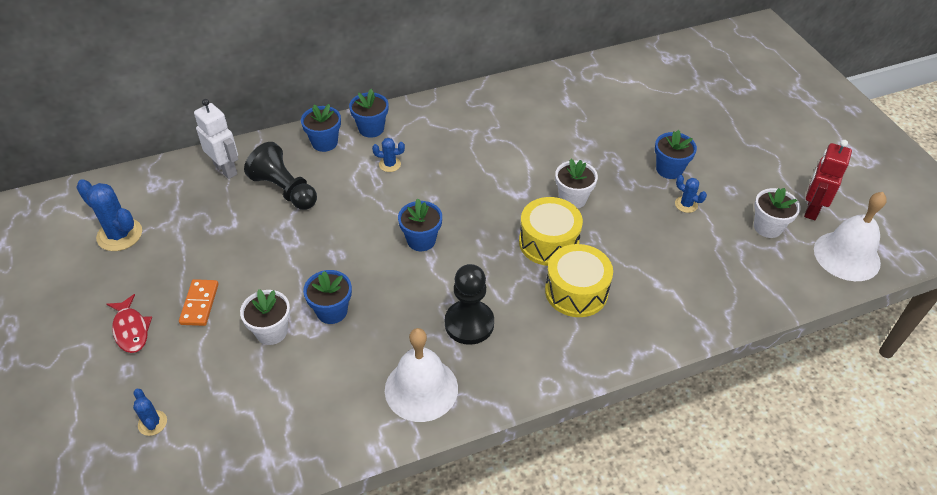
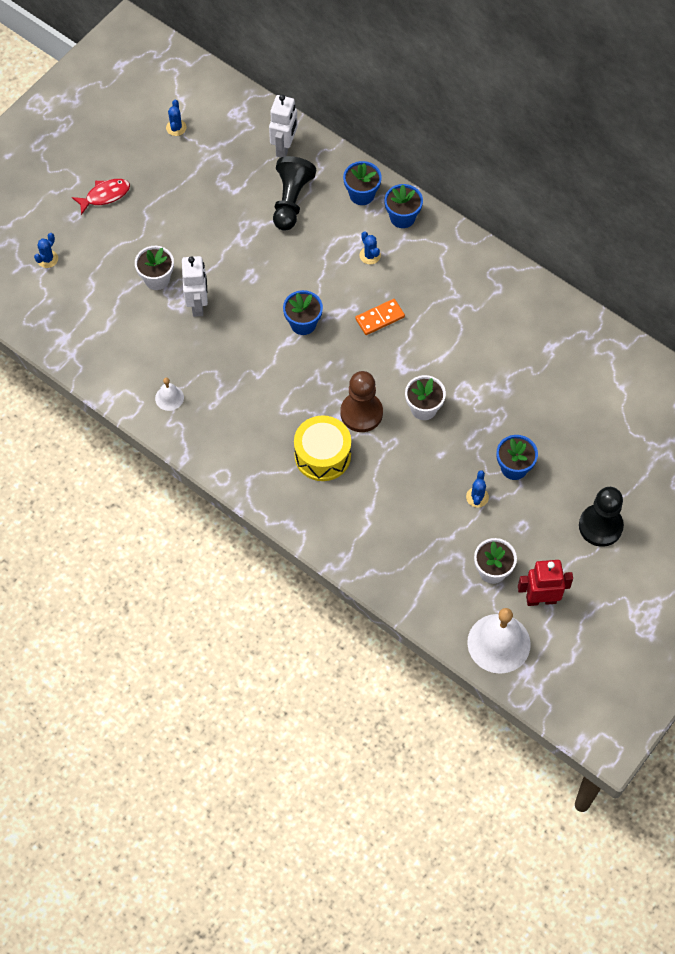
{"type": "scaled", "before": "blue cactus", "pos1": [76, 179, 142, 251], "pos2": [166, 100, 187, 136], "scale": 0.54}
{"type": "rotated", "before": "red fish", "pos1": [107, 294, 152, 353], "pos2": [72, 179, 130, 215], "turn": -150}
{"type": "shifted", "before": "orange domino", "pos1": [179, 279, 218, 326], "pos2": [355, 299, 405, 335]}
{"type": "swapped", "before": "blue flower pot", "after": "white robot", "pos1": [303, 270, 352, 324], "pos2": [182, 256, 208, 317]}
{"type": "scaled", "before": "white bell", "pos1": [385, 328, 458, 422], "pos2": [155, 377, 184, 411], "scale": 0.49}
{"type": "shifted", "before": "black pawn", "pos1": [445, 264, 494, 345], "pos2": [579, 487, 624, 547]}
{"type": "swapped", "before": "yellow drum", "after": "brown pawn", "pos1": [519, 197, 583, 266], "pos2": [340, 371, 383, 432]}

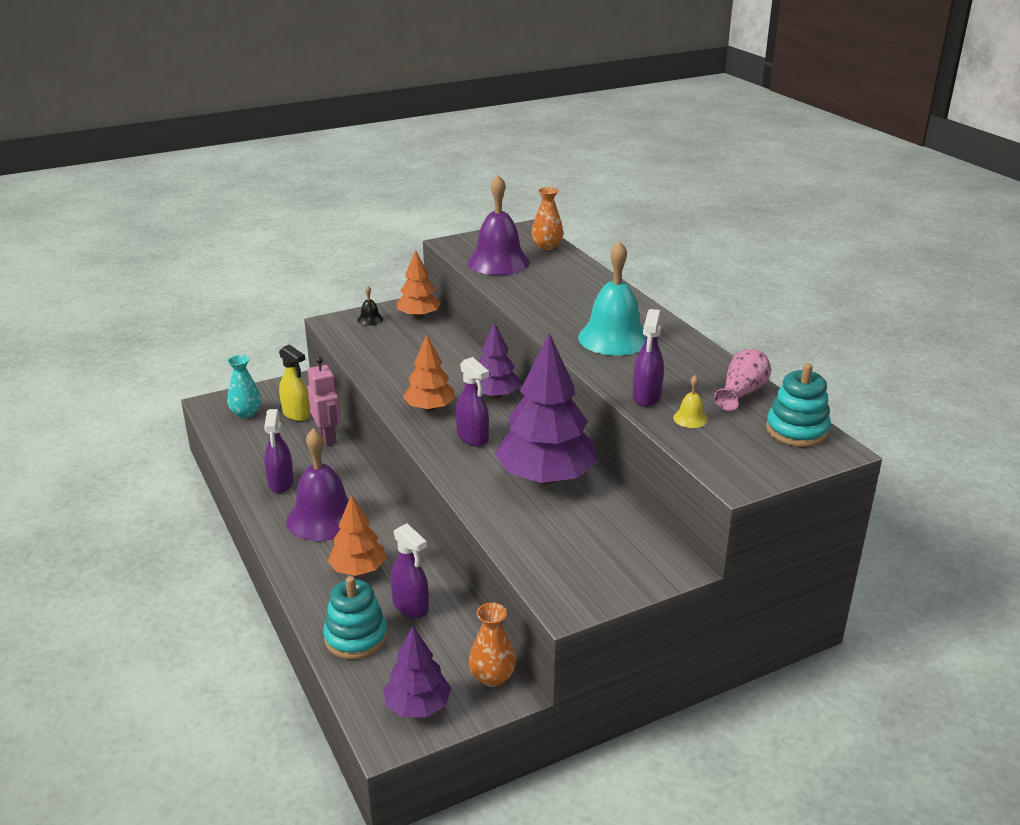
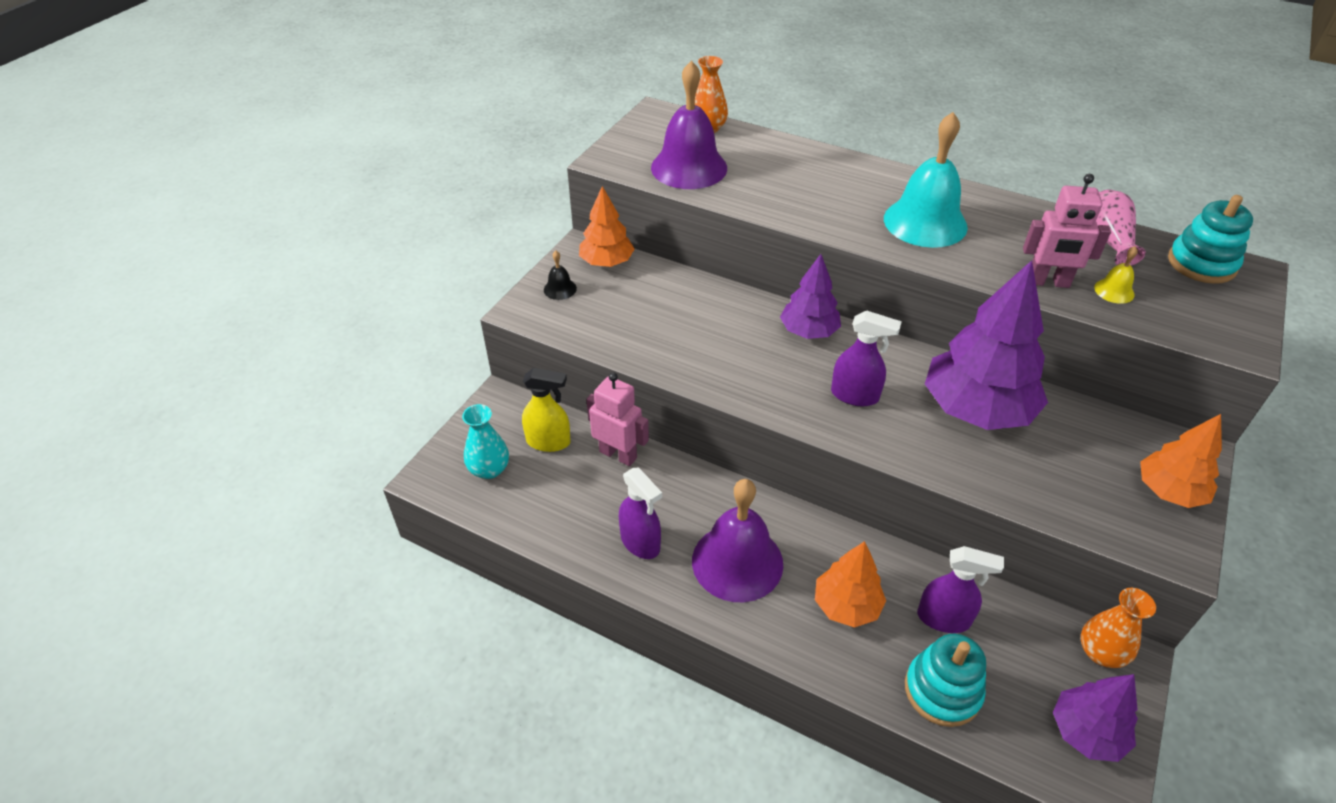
{"type": "shifted", "before": "orange tree", "pos1": [403, 334, 455, 411], "pos2": [1140, 414, 1222, 508]}
{"type": "swapped", "before": "purple spray bottle", "after": "pink robot", "pos1": [633, 309, 664, 407], "pos2": [1023, 174, 1111, 288]}

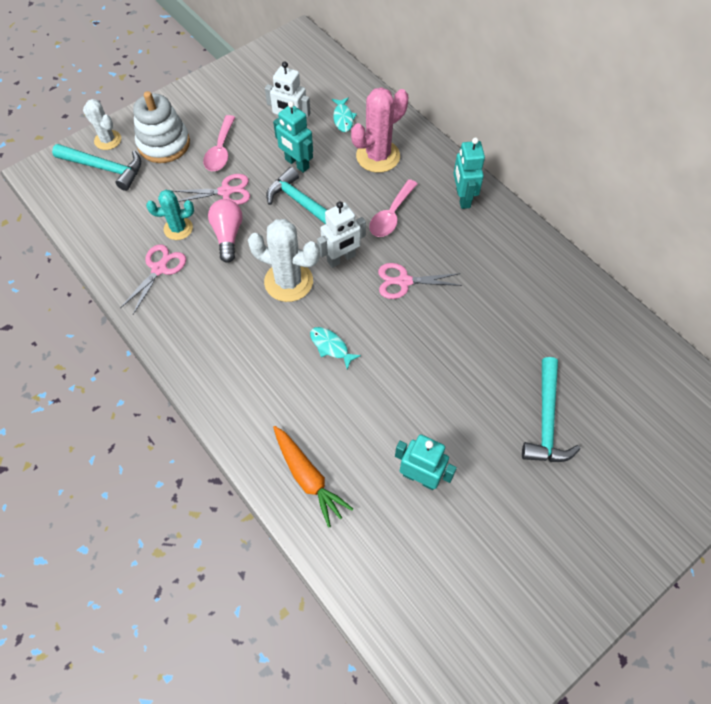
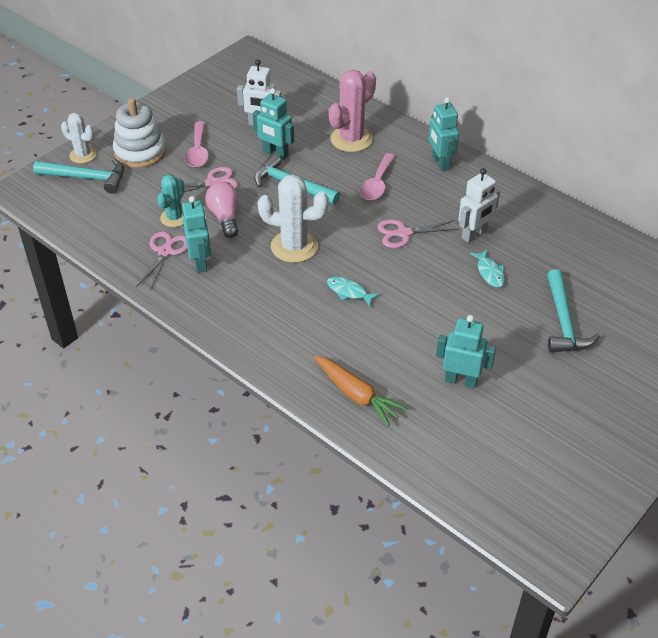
{"type": "rotated", "before": "turquoise cactus", "pos1": [146, 190, 194, 240], "pos2": [157, 175, 184, 227], "turn": -45}
{"type": "shifted", "before": "white robot", "pos1": [317, 201, 366, 268], "pos2": [458, 168, 500, 243]}
{"type": "shifted", "before": "turquoise fish", "pos1": [332, 97, 357, 132], "pos2": [470, 249, 505, 287]}
{"type": "new", "after": "turquoise robot", "pos2": [182, 196, 211, 273]}

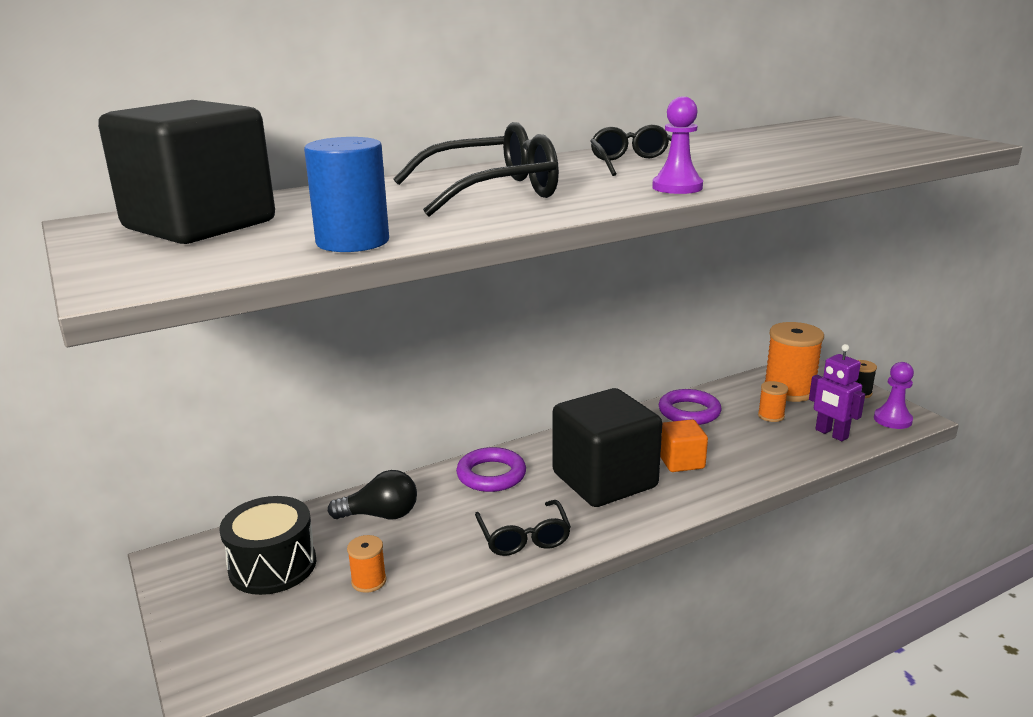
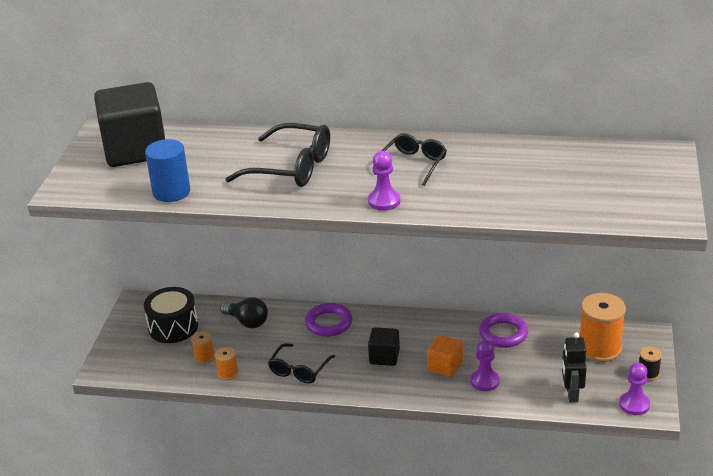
{"type": "scaled", "before": "black cube", "pos1": [552, 388, 662, 507], "pos2": [368, 327, 400, 366], "scale": 0.49}
{"type": "shifted", "before": "orange spool", "pos1": [758, 381, 788, 422], "pos2": [215, 347, 238, 380]}
{"type": "repainted", "before": "purple robot", "after": "black robot", "pos1": [809, 344, 865, 441], "pos2": [562, 333, 587, 402]}
{"type": "new", "after": "purple pawn", "pos2": [471, 340, 500, 391]}

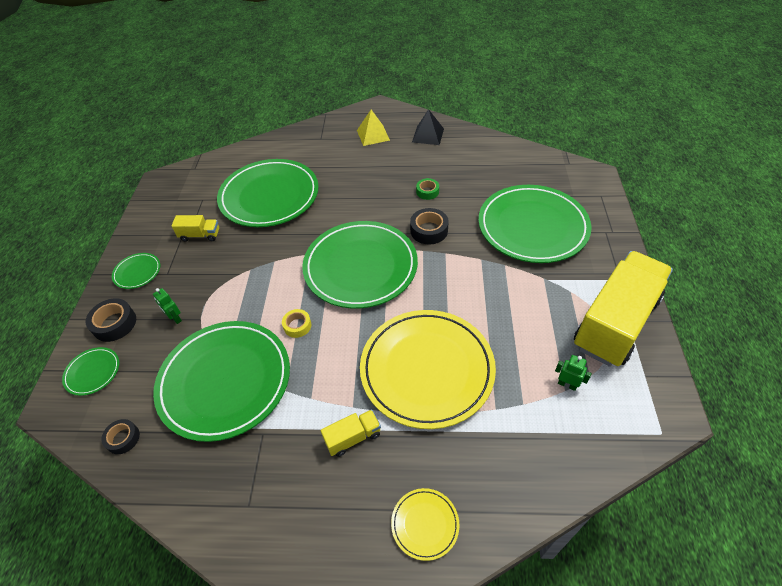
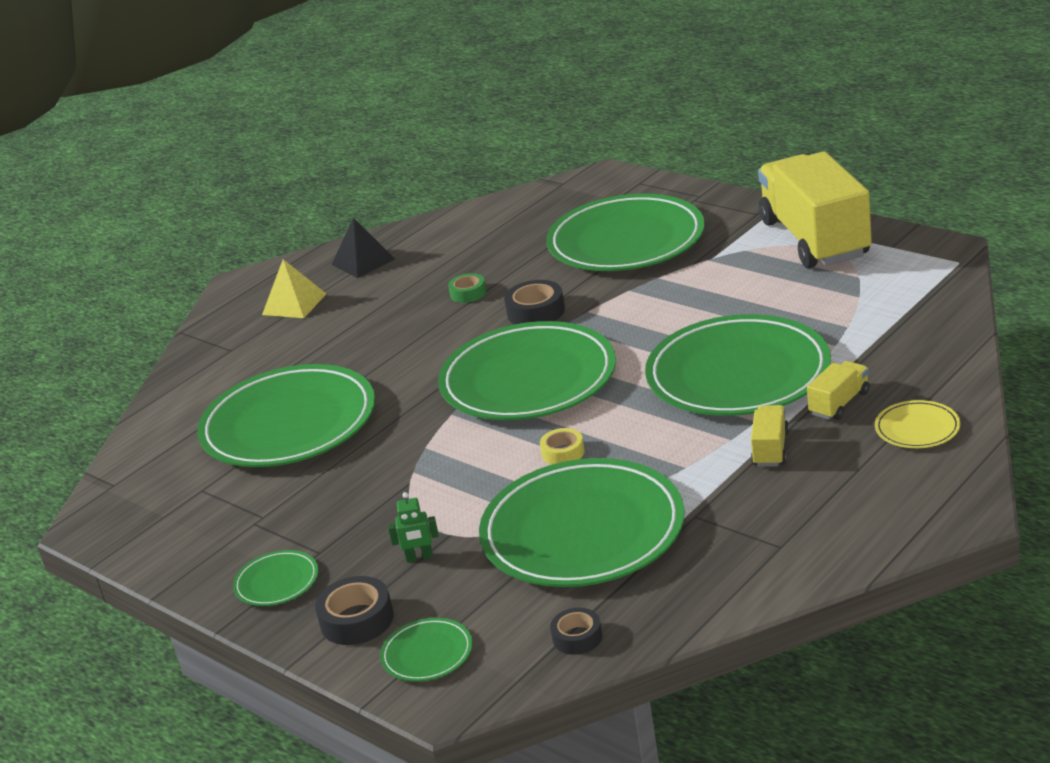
{"type": "shifted", "before": "yellow truck", "pos1": [171, 215, 219, 242], "pos2": [807, 361, 870, 420]}
{"type": "repainted", "before": "yellow plate", "after": "green plate", "pos1": [360, 310, 496, 429], "pos2": [645, 314, 831, 416]}
{"type": "gone", "before": "green robot", "pos1": [555, 355, 592, 391]}

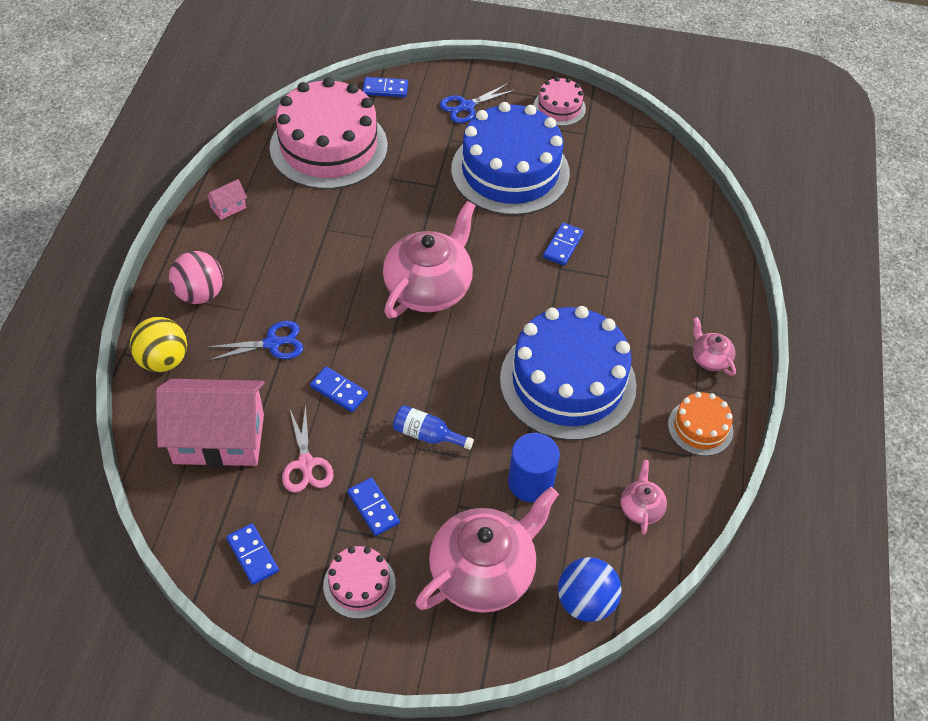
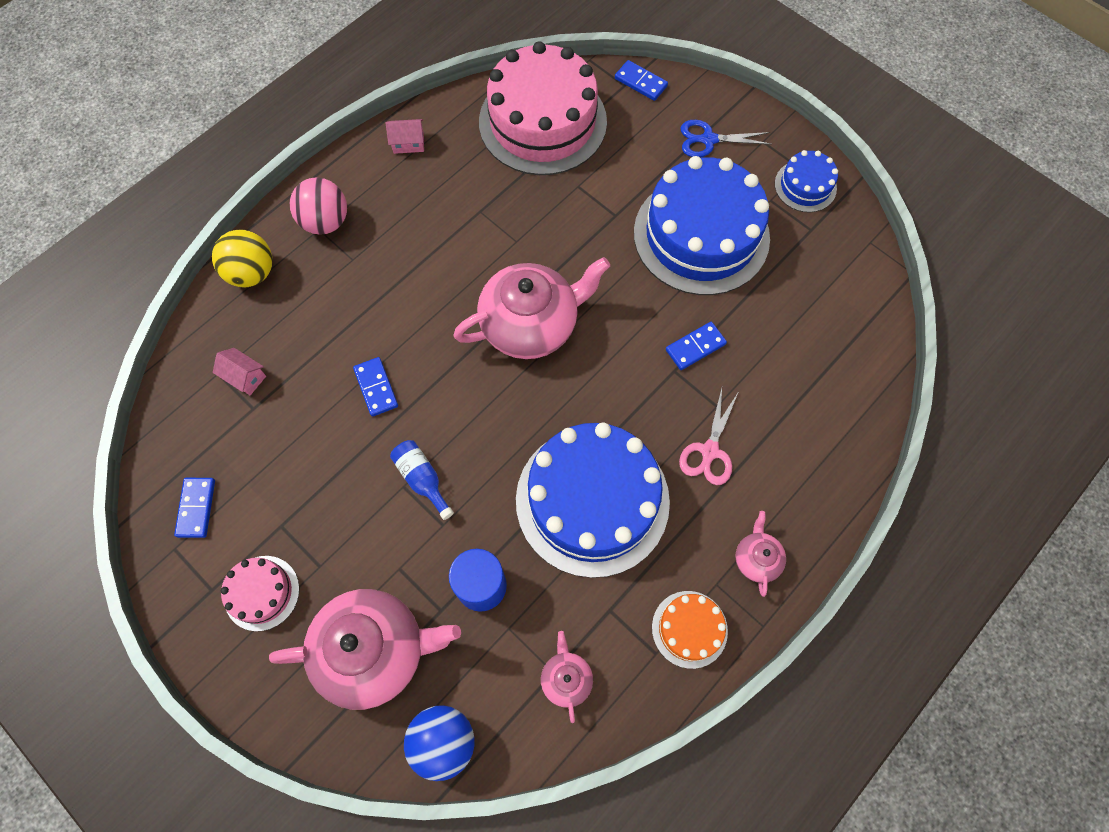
{"type": "scaled", "before": "pink house", "pos1": [156, 379, 265, 467], "pos2": [213, 348, 266, 395], "scale": 0.41}
{"type": "gone", "before": "blue scissors", "pos1": [207, 321, 303, 361]}
{"type": "shifted", "before": "pink scissors", "pos1": [282, 405, 334, 492], "pos2": [679, 388, 739, 485]}
{"type": "gone", "before": "blue domino", "pos1": [347, 478, 400, 536]}
{"type": "repainted", "before": "pink cake", "after": "blue cake", "pos1": [533, 77, 586, 126], "pos2": [775, 150, 838, 212]}
{"type": "rotated", "before": "pink teapot", "pos1": [620, 460, 667, 535], "pos2": [541, 631, 593, 723], "turn": -45}

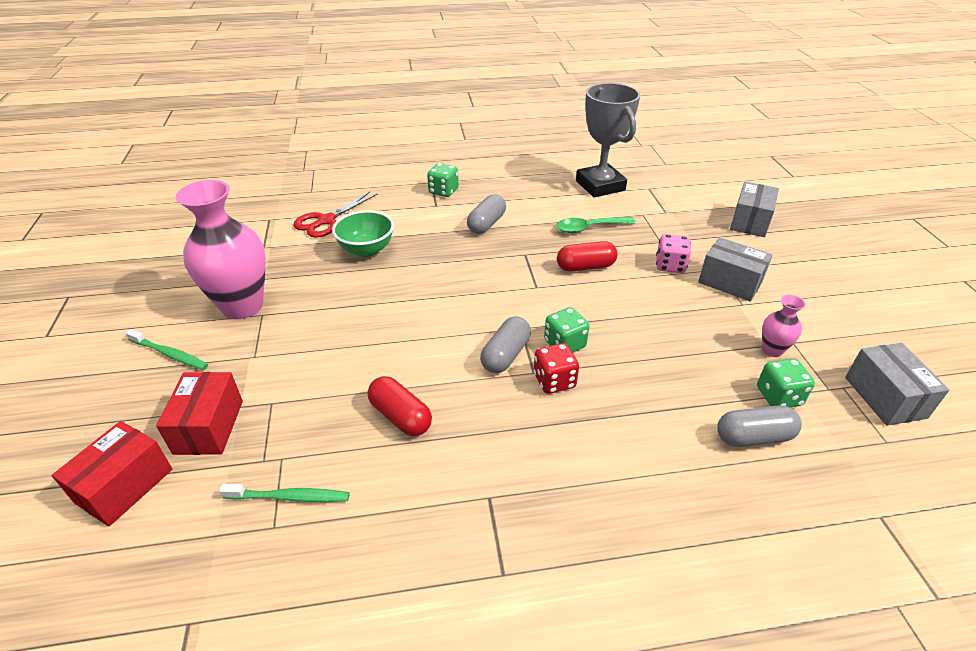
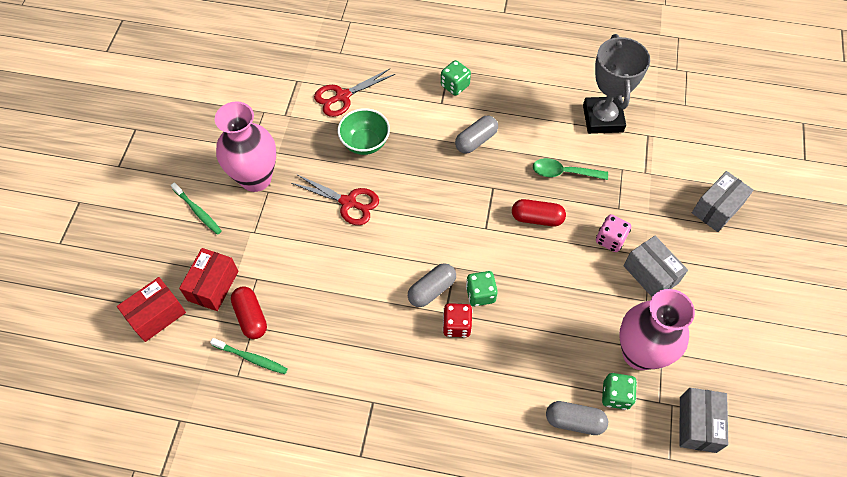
{"type": "shifted", "before": "red capsule", "pos1": [368, 376, 432, 436], "pos2": [231, 286, 267, 339]}
{"type": "scaled", "before": "pink vase", "pos1": [762, 295, 806, 357], "pos2": [619, 289, 695, 370], "scale": 2.2}
{"type": "new", "after": "red scissors", "pos2": [291, 174, 379, 225]}

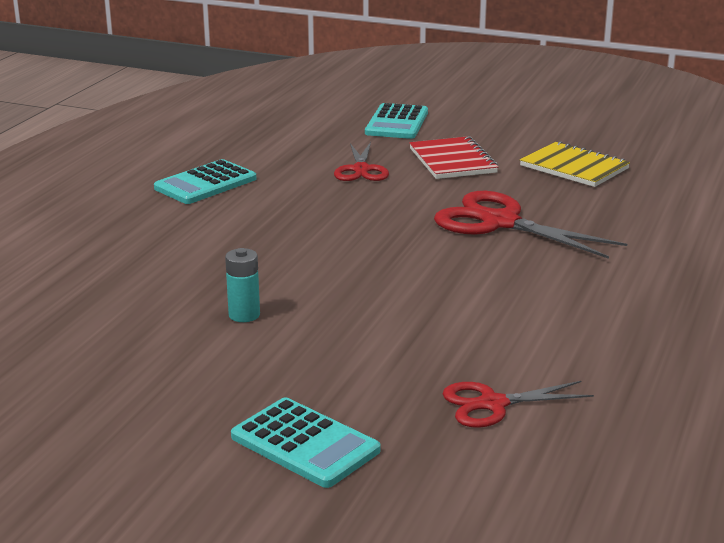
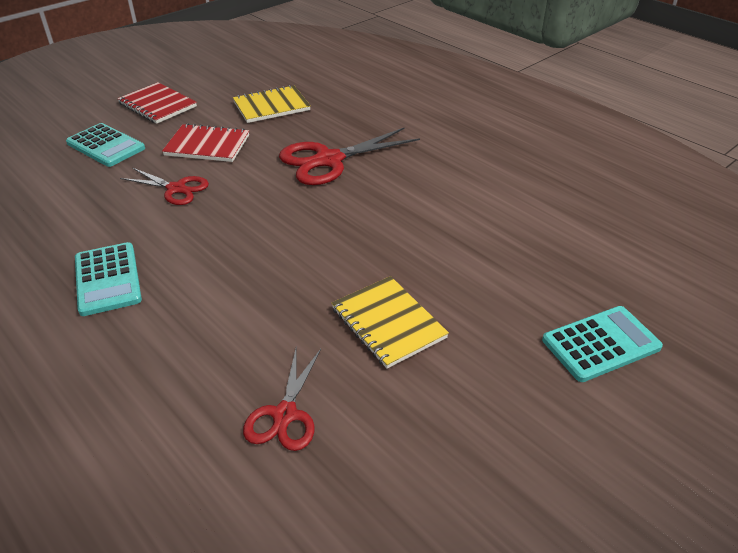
{"type": "swapped", "before": "turquoise battery", "after": "yellow notebook", "pos1": [225, 248, 260, 322], "pos2": [332, 276, 449, 369]}
{"type": "shifted", "before": "red scissors", "pos1": [443, 381, 594, 428], "pos2": [243, 349, 321, 451]}
{"type": "new", "after": "red notebook", "pos2": [117, 82, 197, 124]}

